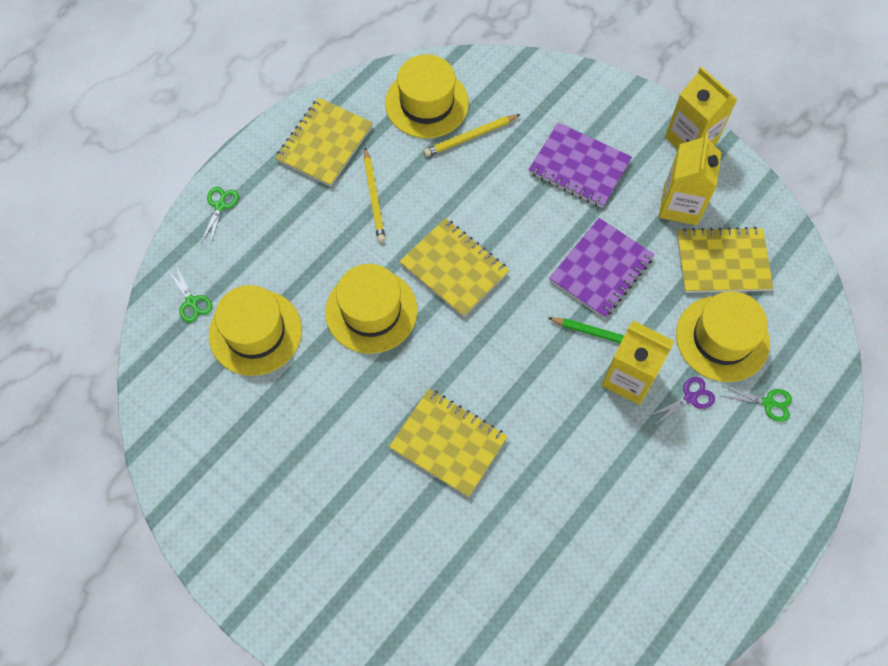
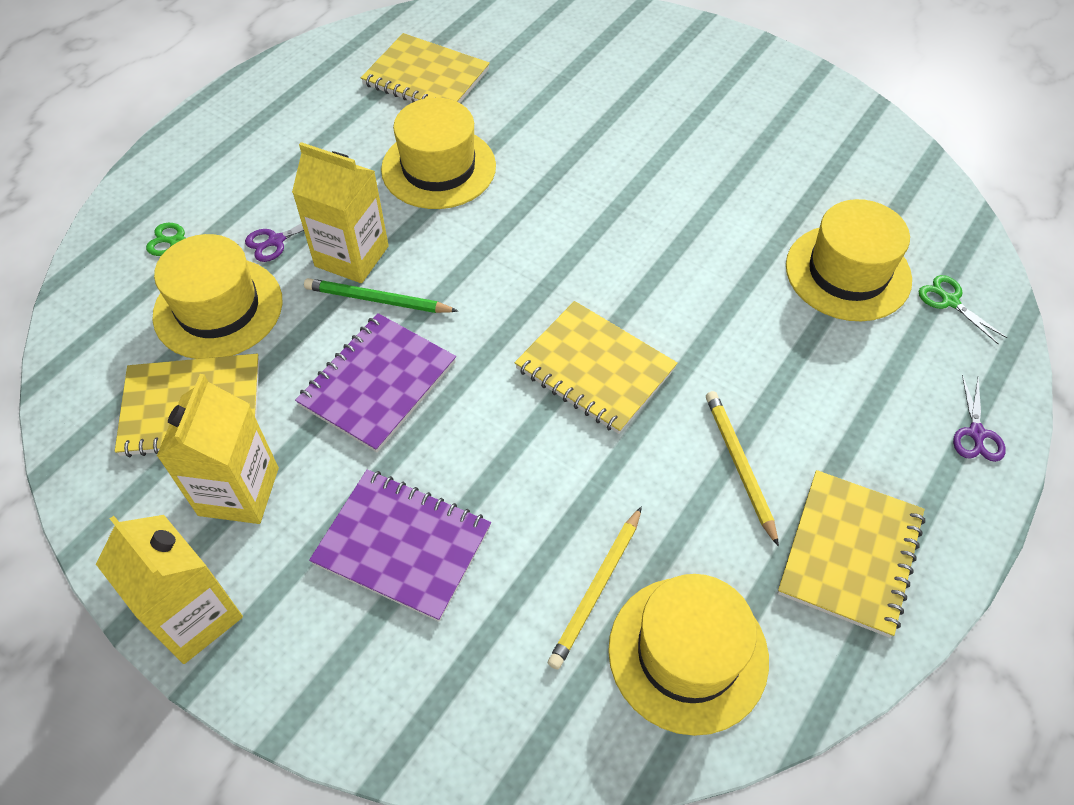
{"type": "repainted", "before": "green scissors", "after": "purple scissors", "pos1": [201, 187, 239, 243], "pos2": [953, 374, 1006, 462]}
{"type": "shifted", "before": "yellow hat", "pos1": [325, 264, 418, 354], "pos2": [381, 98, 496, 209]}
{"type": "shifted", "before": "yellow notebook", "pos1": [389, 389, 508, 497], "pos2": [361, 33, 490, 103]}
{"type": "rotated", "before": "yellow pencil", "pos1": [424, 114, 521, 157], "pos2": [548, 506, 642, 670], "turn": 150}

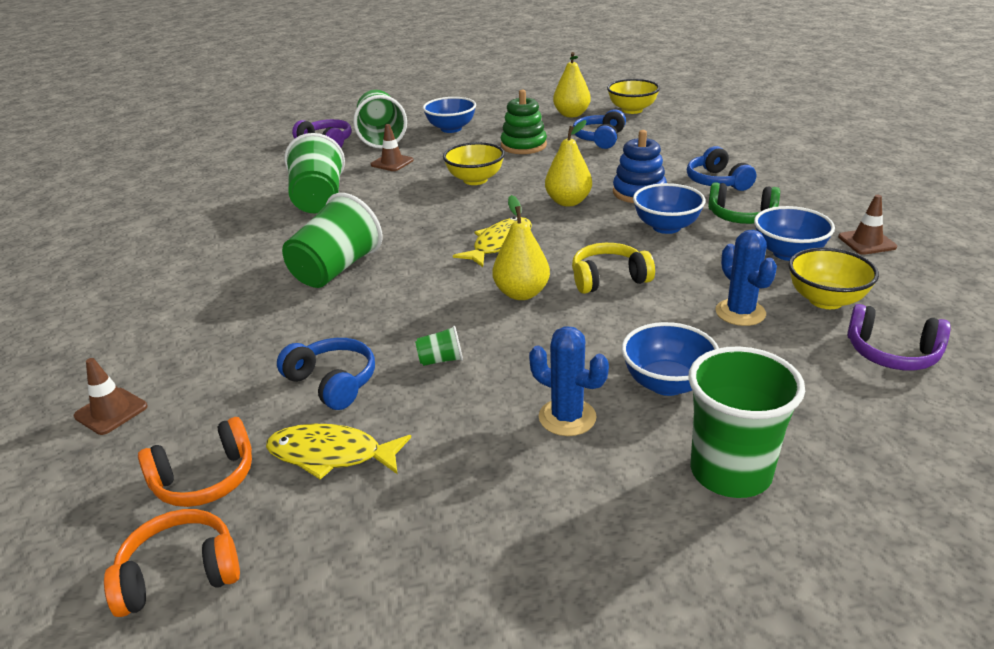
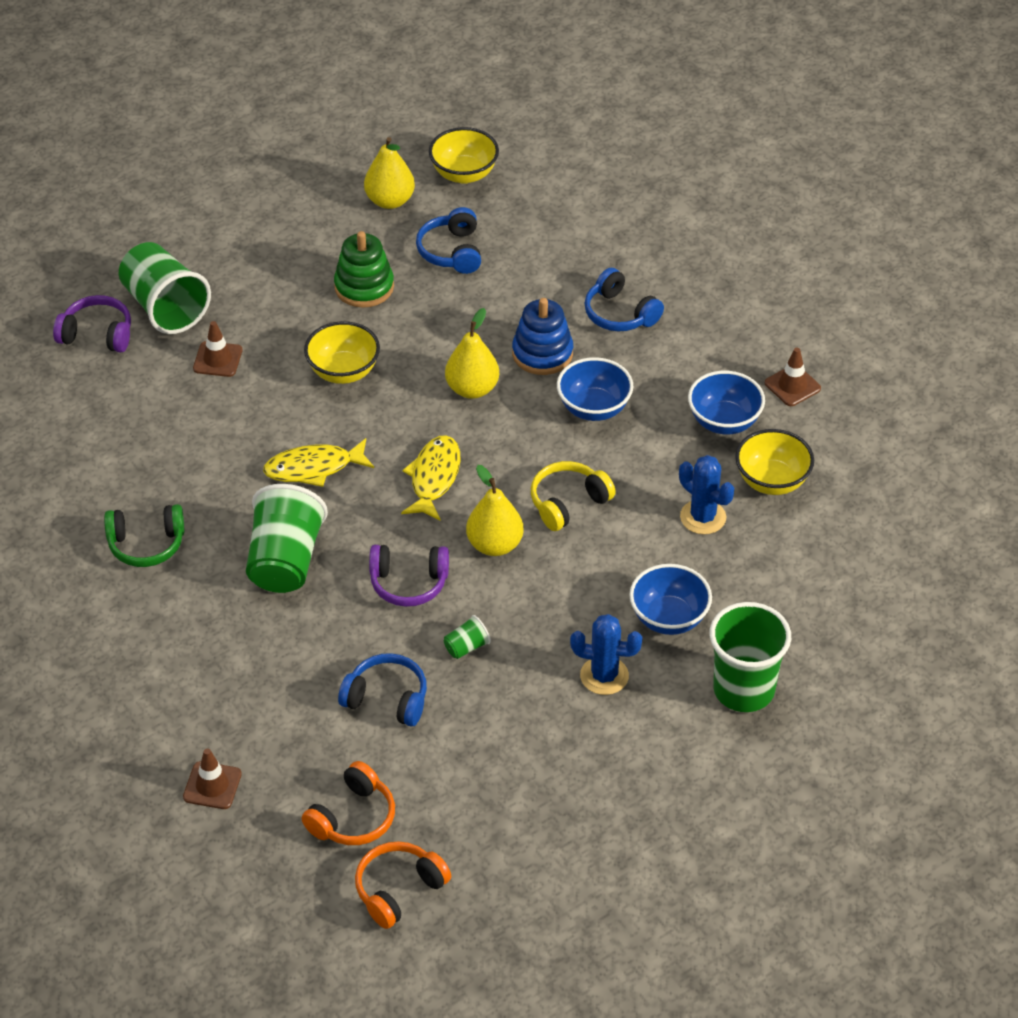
{"type": "shifted", "before": "yellow fish", "pos1": [266, 424, 411, 479], "pos2": [263, 438, 374, 487]}
{"type": "gone", "before": "green cup", "pos1": [284, 133, 345, 213]}
{"type": "gone", "before": "blue bowl", "pos1": [423, 97, 476, 133]}
{"type": "shifted", "before": "green headphones", "pos1": [708, 182, 780, 224], "pos2": [104, 504, 185, 567]}
{"type": "shifted", "before": "purple headphones", "pos1": [847, 304, 951, 370], "pos2": [369, 545, 449, 607]}

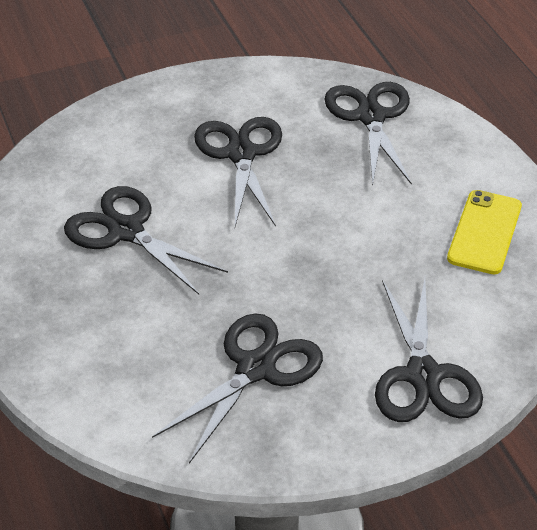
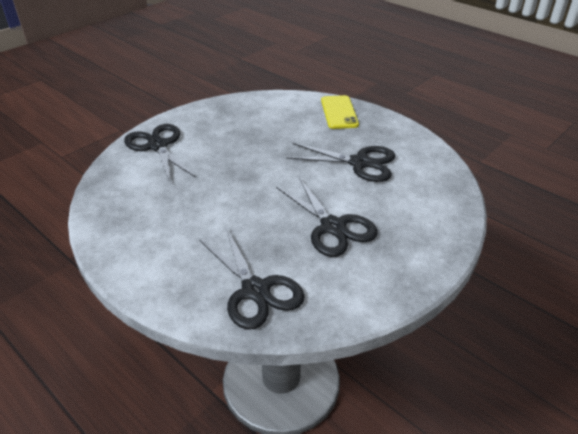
{"type": "gone", "before": "black scissors", "pos1": [152, 313, 323, 464]}
{"type": "shifted", "before": "yellow phone", "pos1": [447, 190, 522, 274], "pos2": [321, 95, 359, 129]}

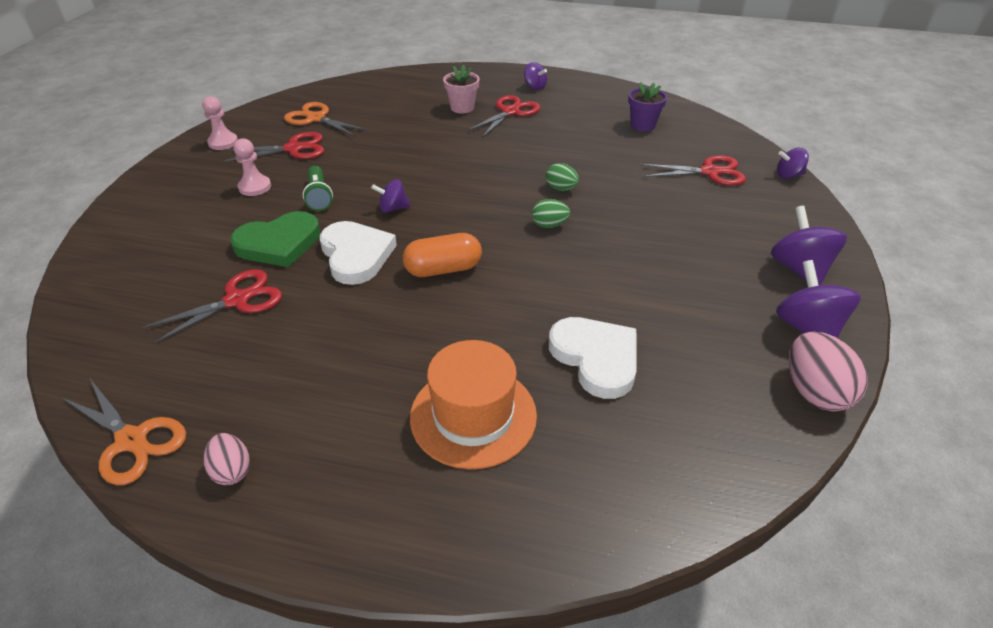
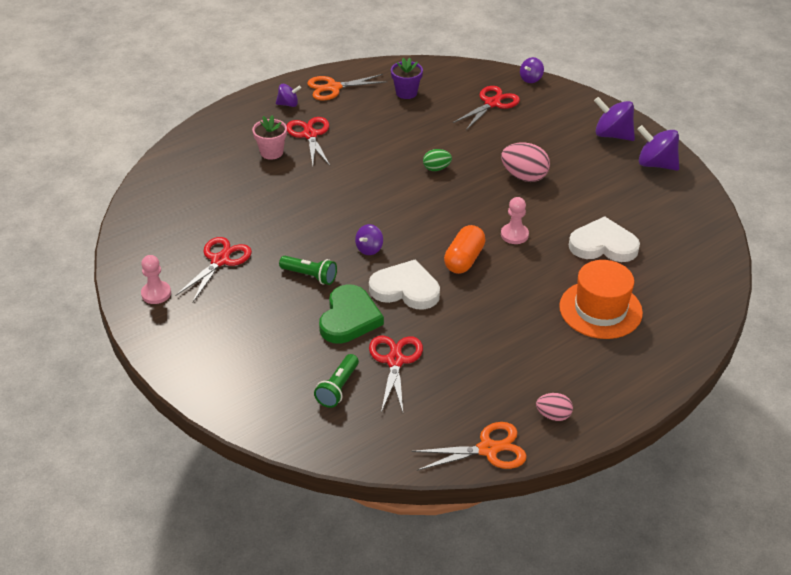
{"type": "shifted", "before": "pink pawn", "pos1": [234, 138, 271, 196], "pos2": [501, 197, 529, 244]}
{"type": "shifted", "before": "orange scissors", "pos1": [284, 102, 369, 137], "pos2": [307, 74, 387, 100]}
{"type": "gone", "before": "green egg", "pos1": [532, 199, 570, 228]}
{"type": "shifted", "before": "pink egg", "pos1": [789, 331, 868, 411], "pos2": [501, 143, 550, 182]}
{"type": "new", "after": "green flashlight", "pos2": [314, 354, 359, 408]}

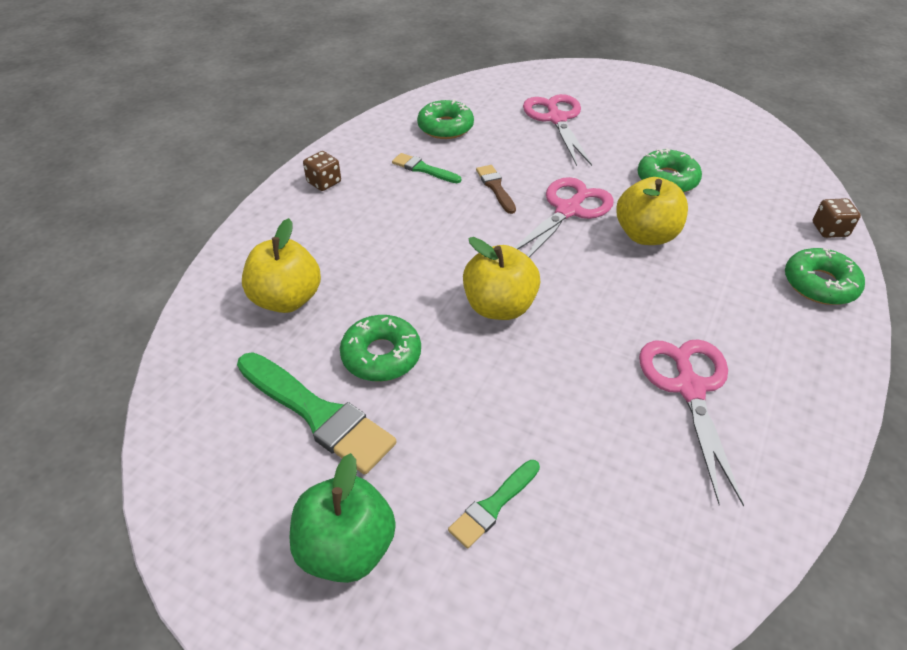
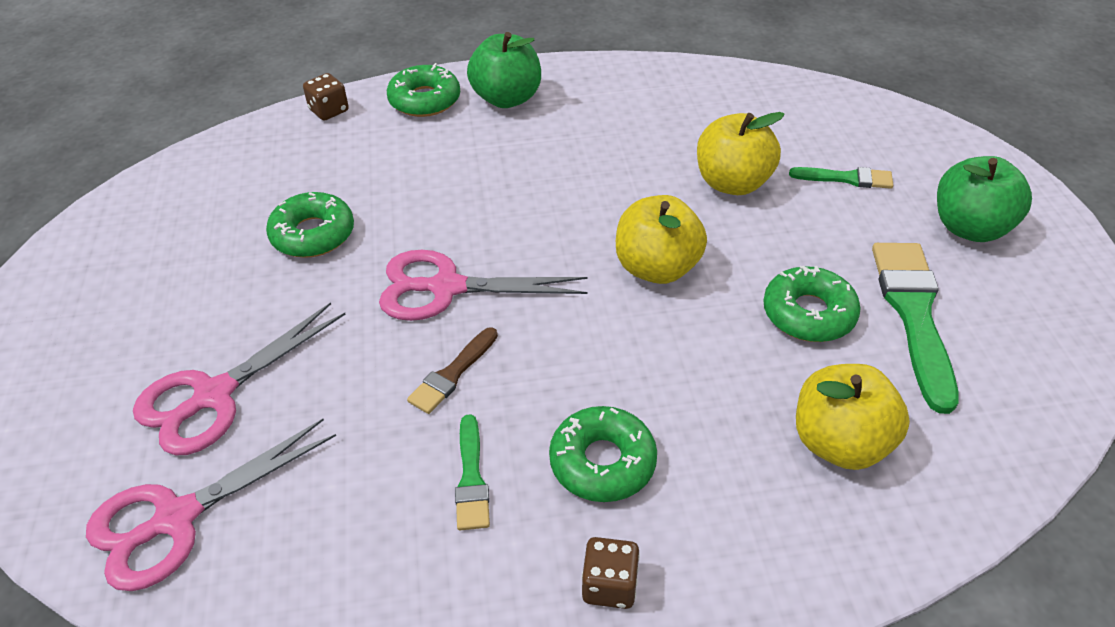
{"type": "shifted", "before": "green donut", "pos1": [417, 99, 474, 139], "pos2": [549, 406, 657, 502]}
{"type": "shifted", "before": "yellow apple", "pos1": [617, 177, 688, 245], "pos2": [697, 112, 785, 195]}
{"type": "shifted", "before": "pink scissors", "pos1": [639, 339, 744, 506], "pos2": [86, 419, 336, 591]}
{"type": "new", "after": "green apple", "pos2": [467, 32, 541, 108]}

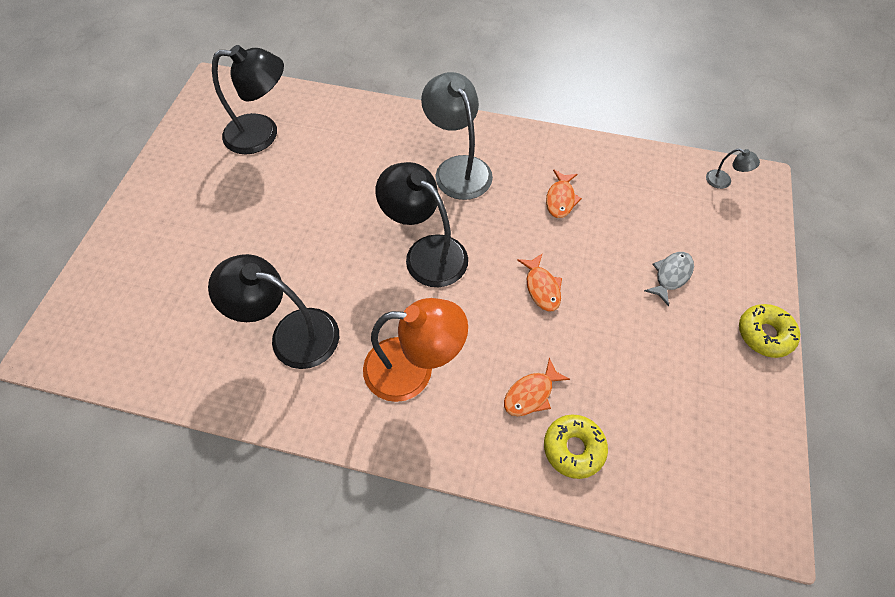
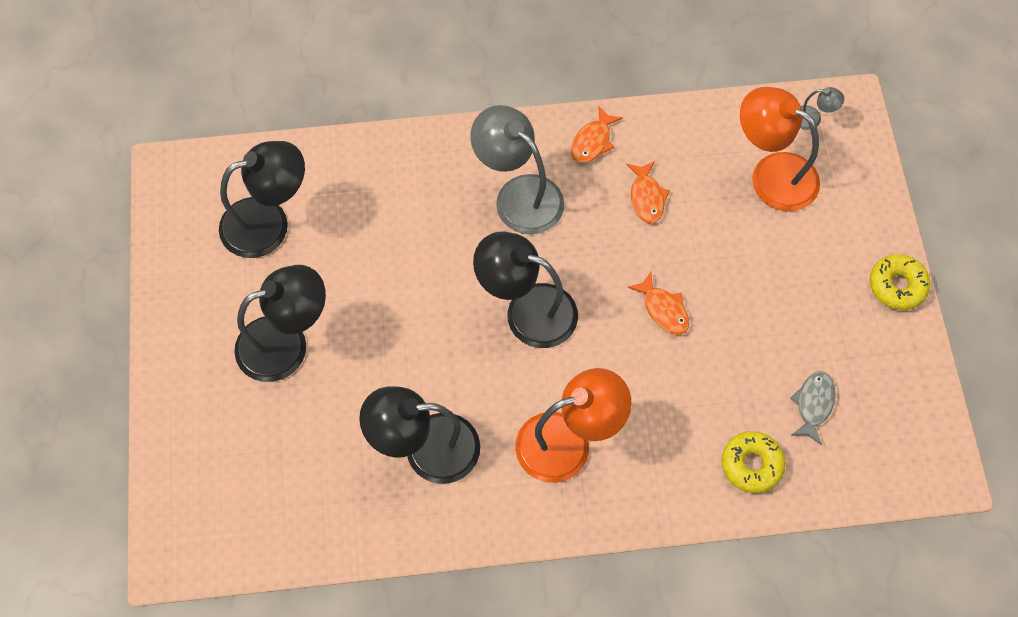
{"type": "shifted", "before": "orange fish", "pos1": [504, 358, 570, 416], "pos2": [571, 105, 623, 163]}
{"type": "shifted", "before": "grey fish", "pos1": [644, 252, 694, 306], "pos2": [790, 371, 836, 445]}
{"type": "new", "after": "black lamp", "pos2": [234, 265, 326, 382]}
{"type": "new", "after": "orange lamp", "pos2": [740, 87, 820, 211]}

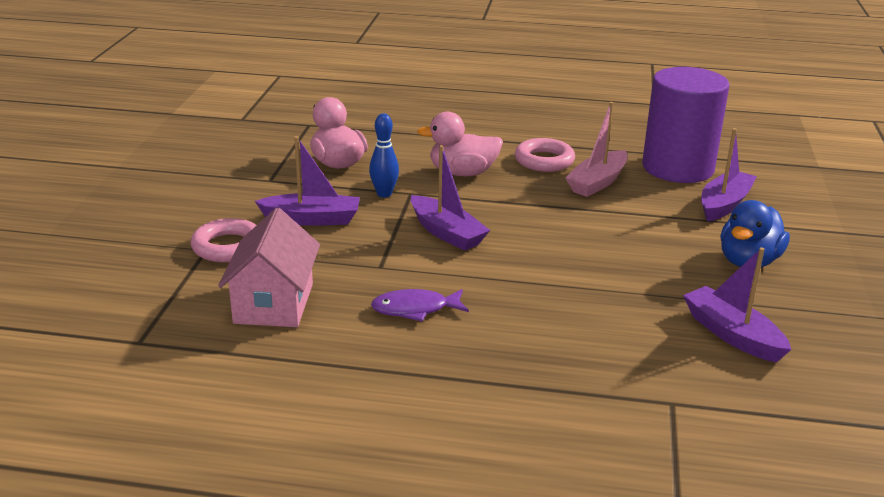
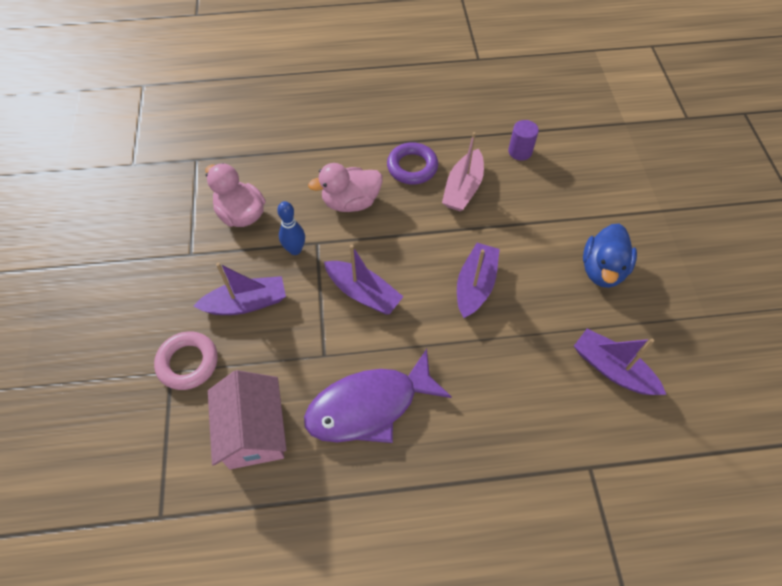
{"type": "scaled", "before": "purple fish", "pos1": [371, 289, 469, 322], "pos2": [304, 349, 452, 443], "scale": 1.85}
{"type": "repainted", "before": "pink ring", "after": "purple ring", "pos1": [515, 138, 575, 172], "pos2": [387, 142, 438, 185]}
{"type": "scaled", "before": "purple cylinder", "pos1": [642, 67, 729, 183], "pos2": [508, 120, 539, 160], "scale": 0.41}
{"type": "shifted", "before": "purple boat", "pos1": [701, 128, 757, 222], "pos2": [457, 243, 500, 318]}

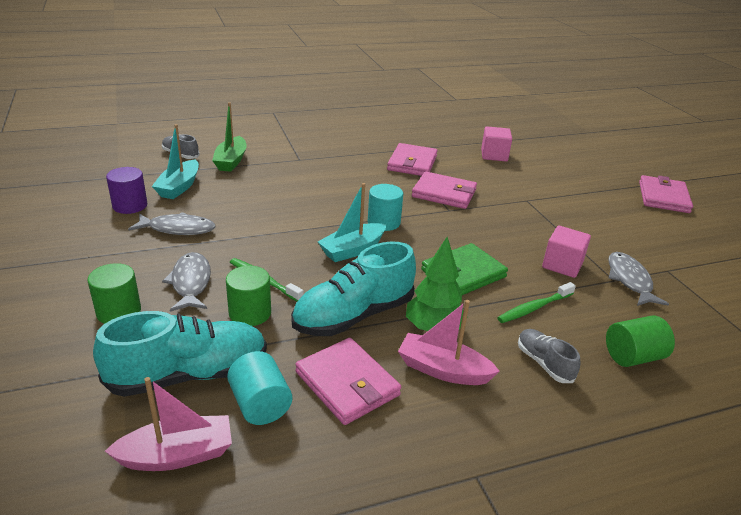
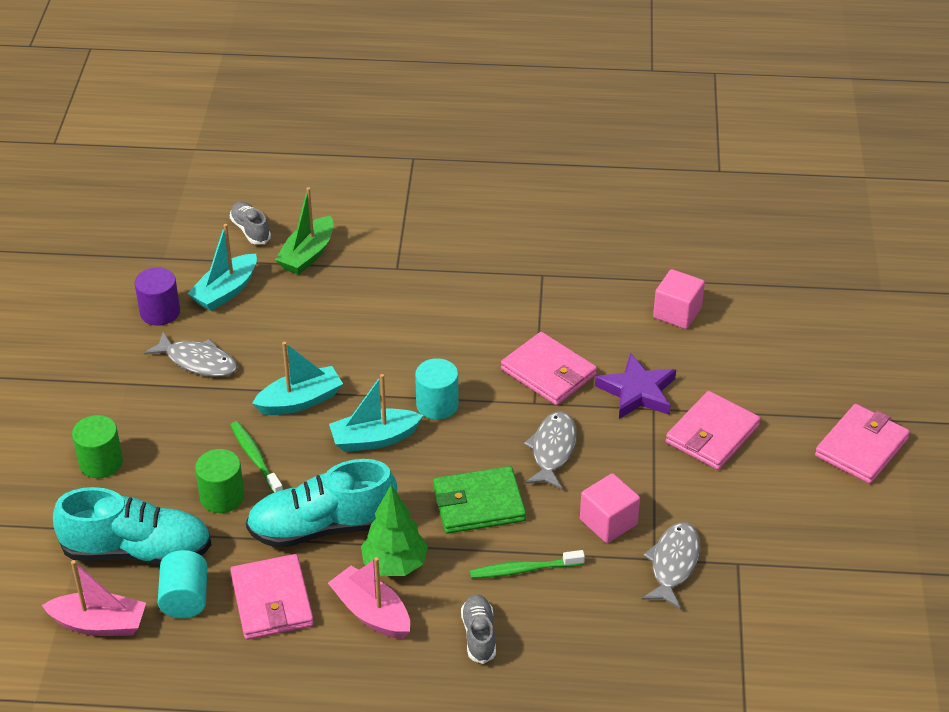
{"type": "shifted", "before": "grey fish", "pos1": [162, 252, 211, 312], "pos2": [524, 411, 577, 489]}
{"type": "shifted", "before": "pink wallet", "pos1": [387, 143, 438, 176], "pos2": [666, 391, 761, 470]}
{"type": "gone", "before": "green cylinder", "pos1": [606, 316, 675, 367]}
{"type": "new", "after": "turquoise boat", "pos2": [252, 342, 343, 415]}
{"type": "new", "after": "purple star", "pos2": [595, 353, 676, 419]}

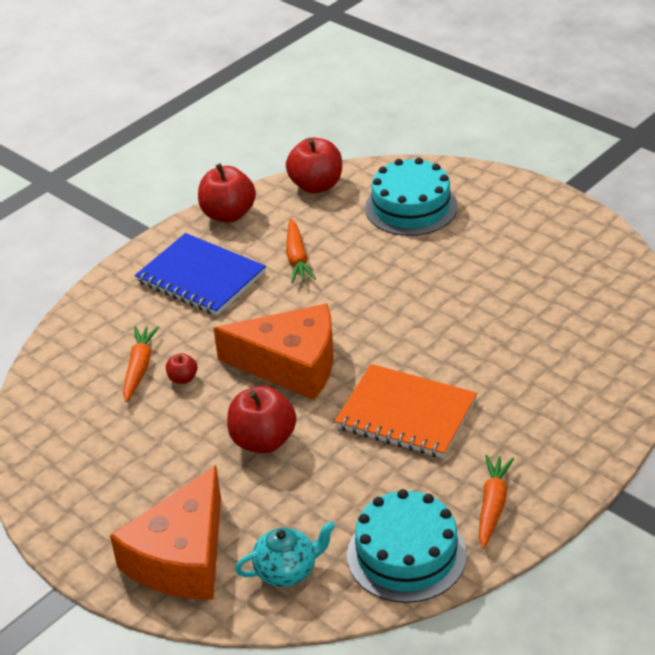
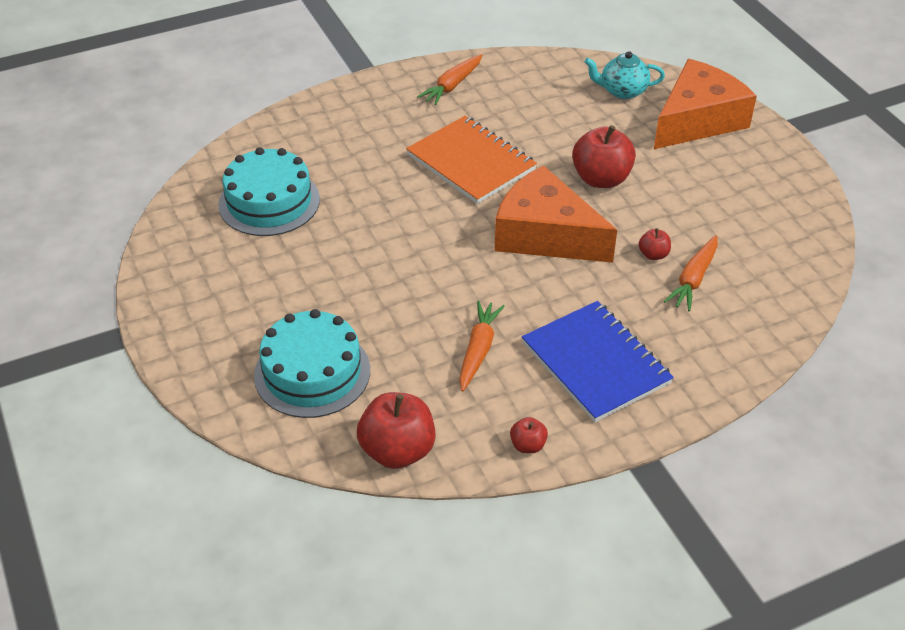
{"type": "scaled", "before": "red apple", "pos1": [198, 163, 256, 223], "pos2": [510, 417, 548, 453], "scale": 0.48}
{"type": "shifted", "before": "turquoise cake", "pos1": [347, 489, 467, 603], "pos2": [218, 147, 320, 236]}

